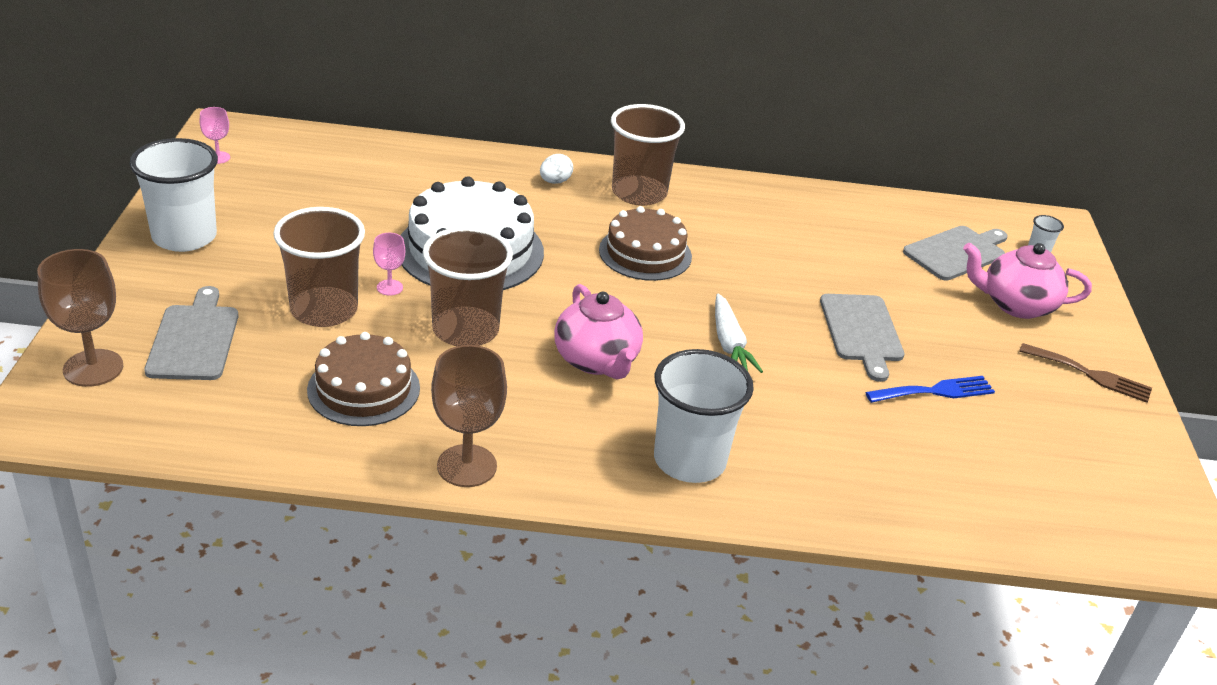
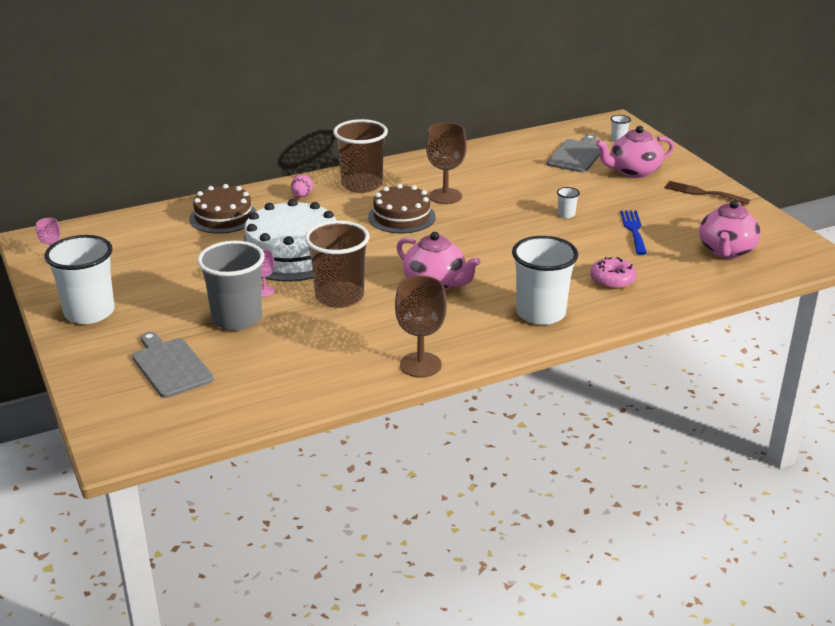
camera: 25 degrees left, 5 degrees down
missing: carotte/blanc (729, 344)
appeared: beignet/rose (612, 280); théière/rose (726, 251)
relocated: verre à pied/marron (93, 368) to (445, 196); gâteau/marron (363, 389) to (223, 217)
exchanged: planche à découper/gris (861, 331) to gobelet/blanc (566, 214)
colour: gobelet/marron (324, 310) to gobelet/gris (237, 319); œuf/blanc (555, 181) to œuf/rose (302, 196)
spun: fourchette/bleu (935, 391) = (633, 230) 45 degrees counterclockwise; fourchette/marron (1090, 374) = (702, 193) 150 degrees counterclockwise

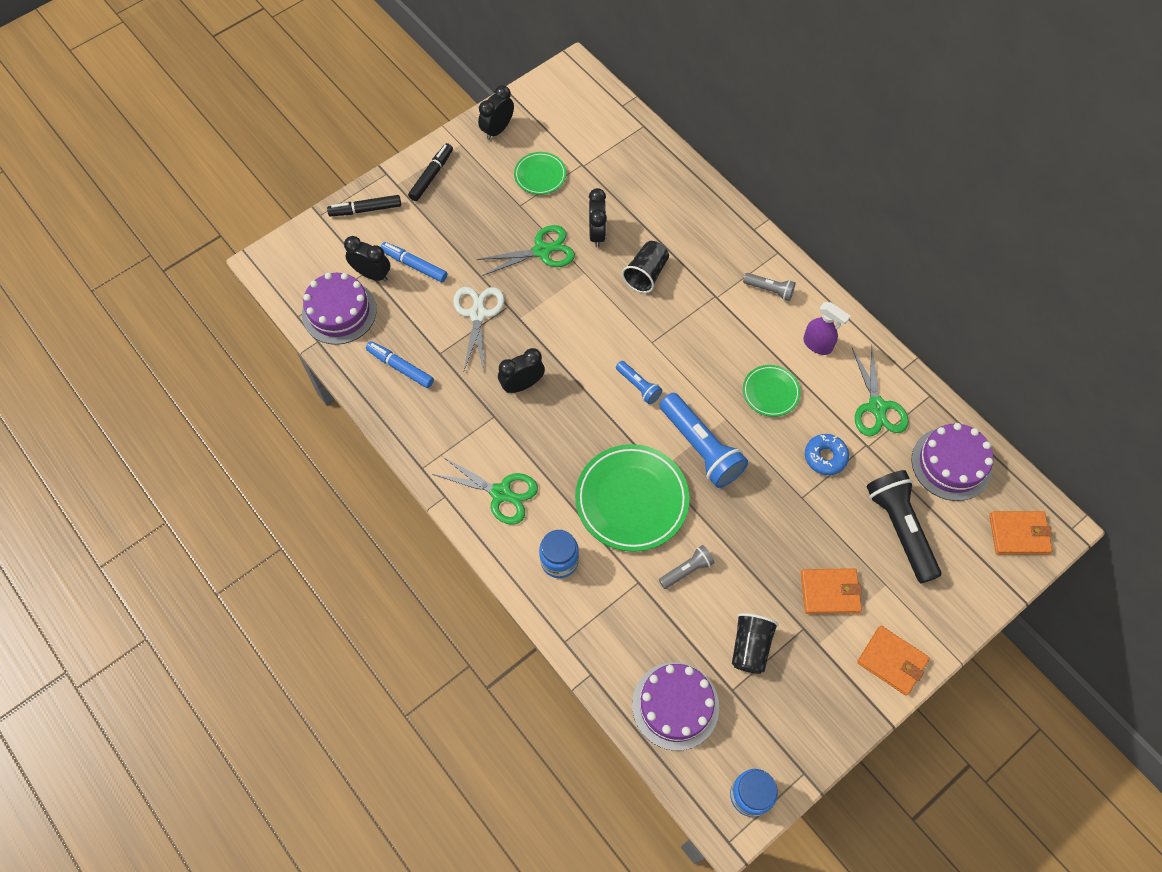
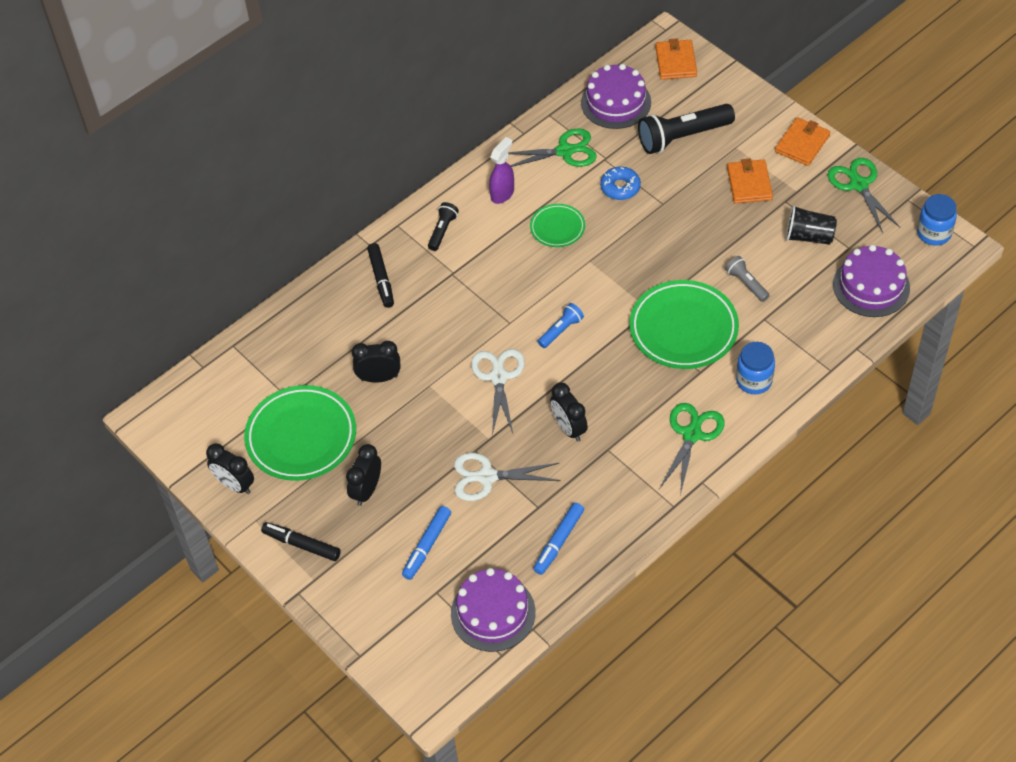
camera: 90 degrees left, 10 degrees down
missing: gobelet/noir (646, 274); lampe de poche/bleu (700, 447)
appeared: ciseaux/blanc (498, 377)
relocated: feutre/noir (365, 209) to (381, 279); réveil/noir (372, 274) to (366, 490); ciseaux/vert (542, 251) to (858, 185)
colour: lampe de poche/gris (769, 290) to lampe de poche/noir (442, 231)
size: assiette/vert (540, 175) = (301, 437) x1.88

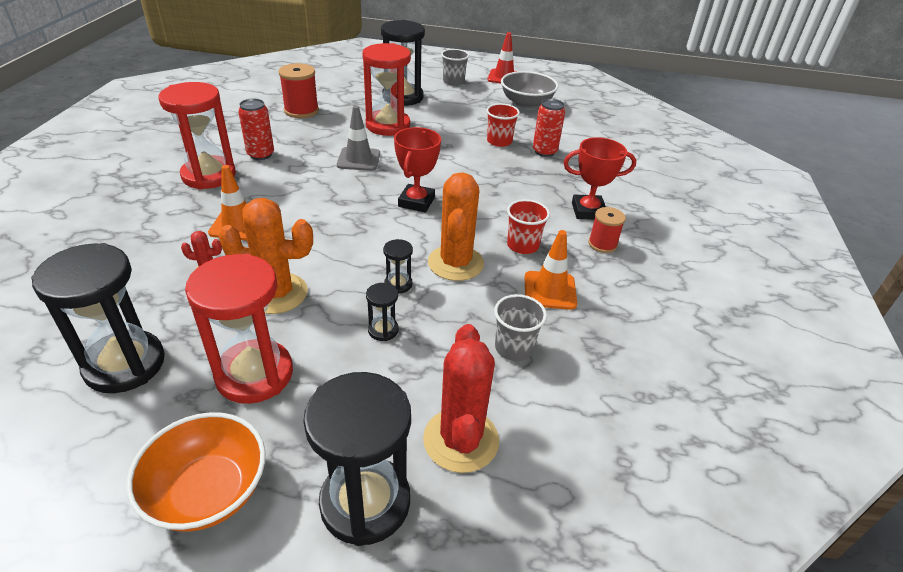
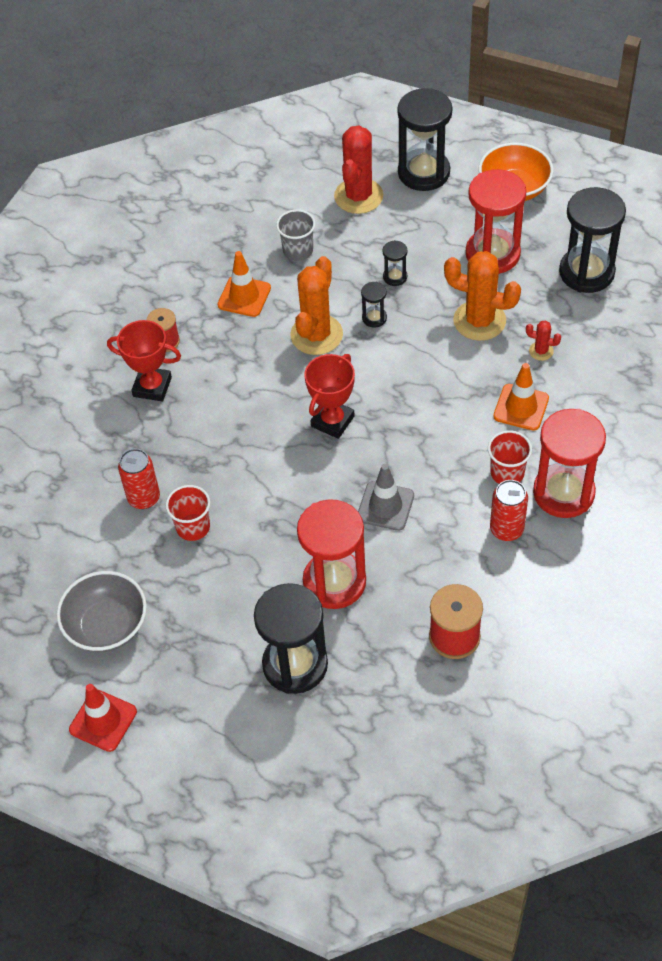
camera: 160 degrees left, 15 degrees up
missing: gobelet/gris (453, 82)
relocated: gobelet/rouge (522, 245) to (507, 473)

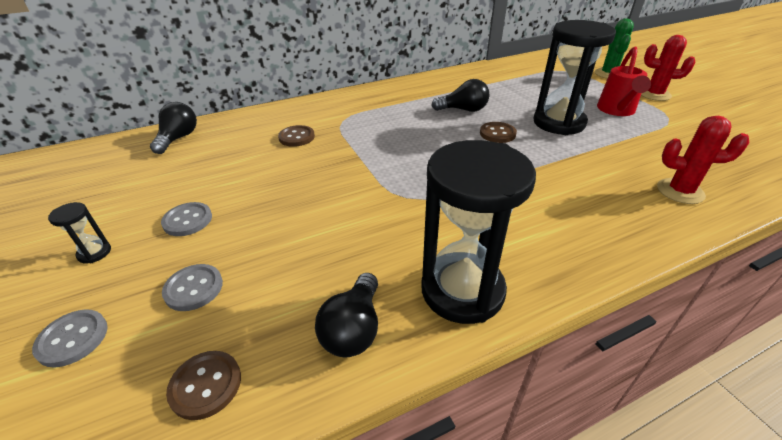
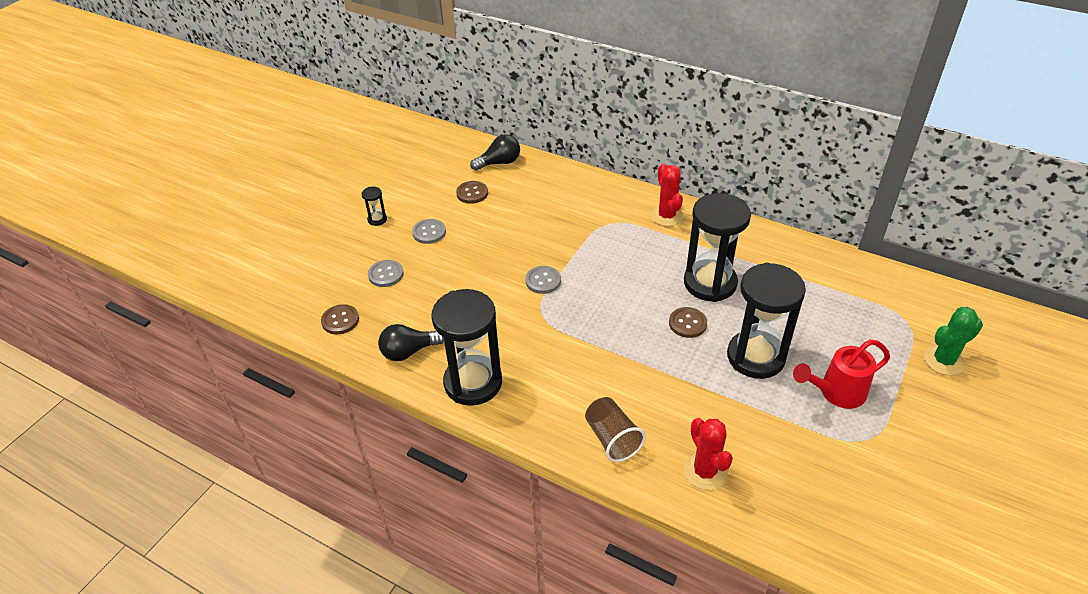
camera: 55 degrees right, 5 degrees up
appeared: gobelet/marron (612, 439)
relocated: bouton/gris (73, 339) to (543, 281); bouton/marron (296, 137) to (472, 193); cactus/rouge (654, 94) to (666, 216)
exchanged: ampoule/noir (463, 110) to sablier/noir (710, 283)

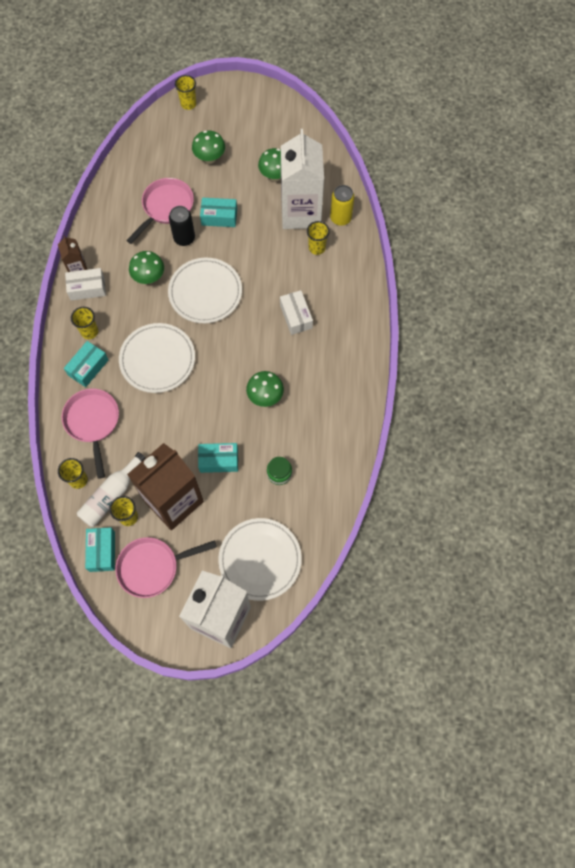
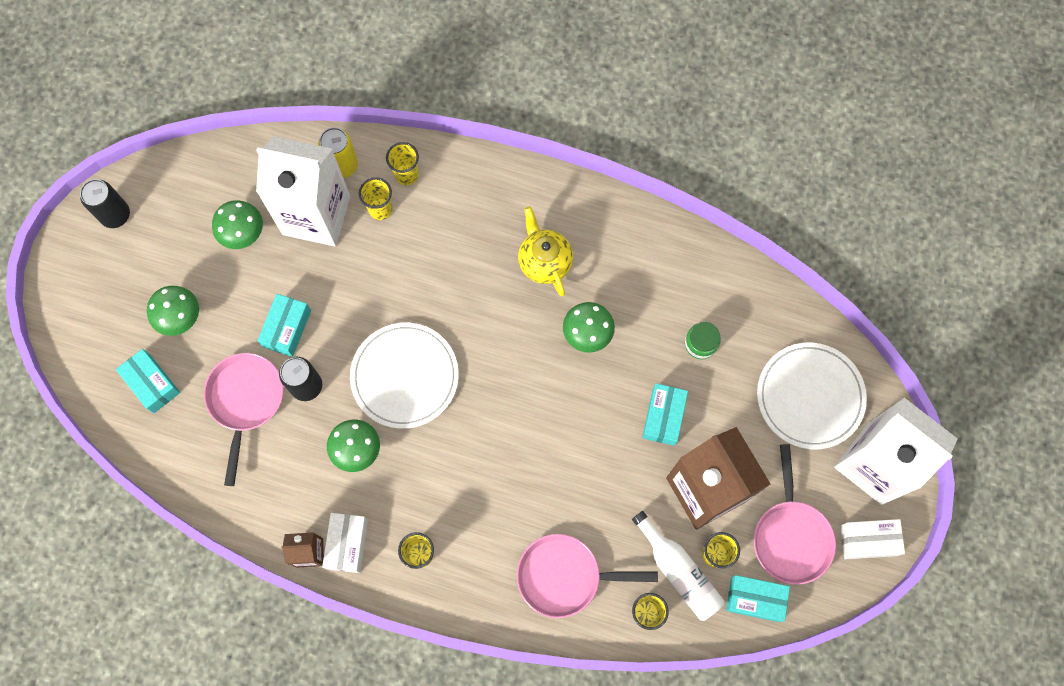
camera: 75 degrees left, 5 degrees up
missing: assiette/blanc (157, 359)
appeared: canette/noir (115, 215); théière/jaune (544, 262)
relocated: boîte/turquoise (88, 367) to (152, 384); gobelet/jaune (188, 104) to (406, 174); boîte/blanc (296, 316) to (868, 540)
spun: poêle/rose (166, 207) = (245, 401) 45 degrees clockwise

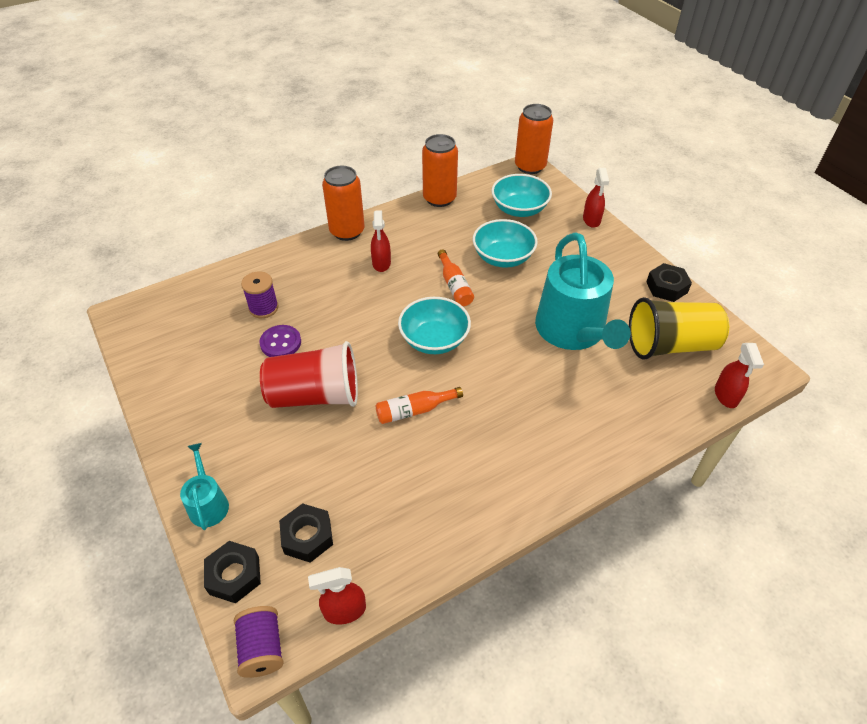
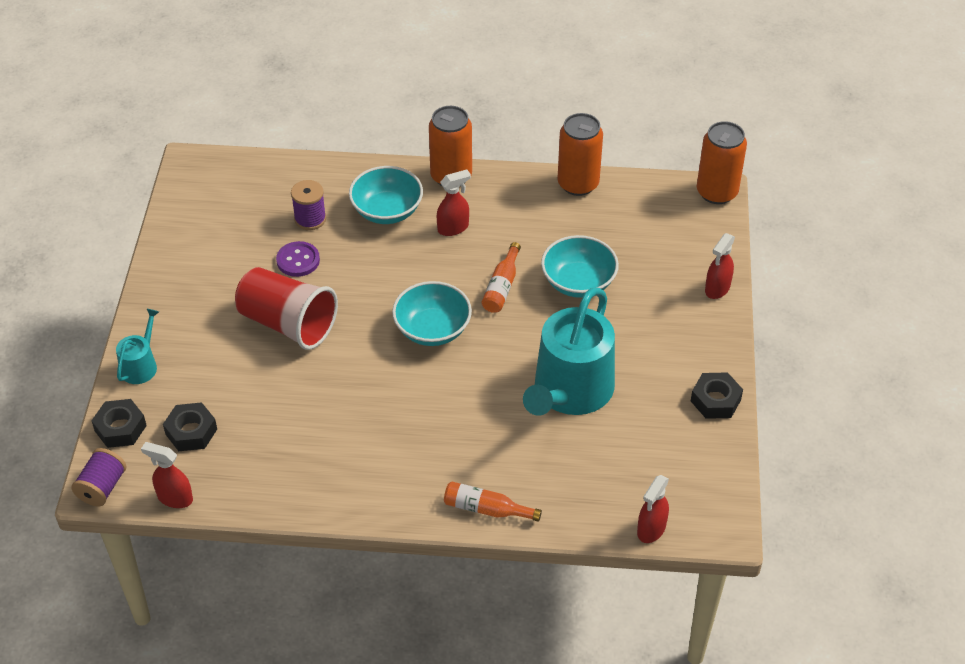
camera: 35 degrees right, 0 degrees up
missing: gobelet/jaune (670, 345)
relocated: bouteille/orange (414, 410) to (486, 509); bol/turquoise (519, 209) to (387, 210)
spun: vaporisateur/rouge (381, 263) = (453, 228) 150 degrees counterclockwise

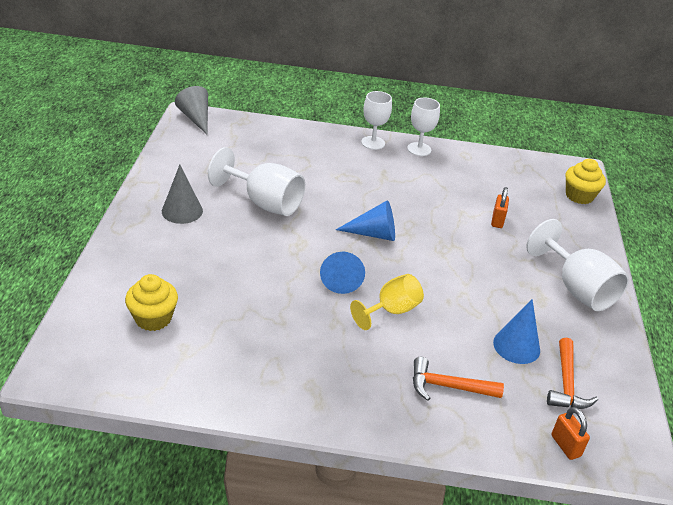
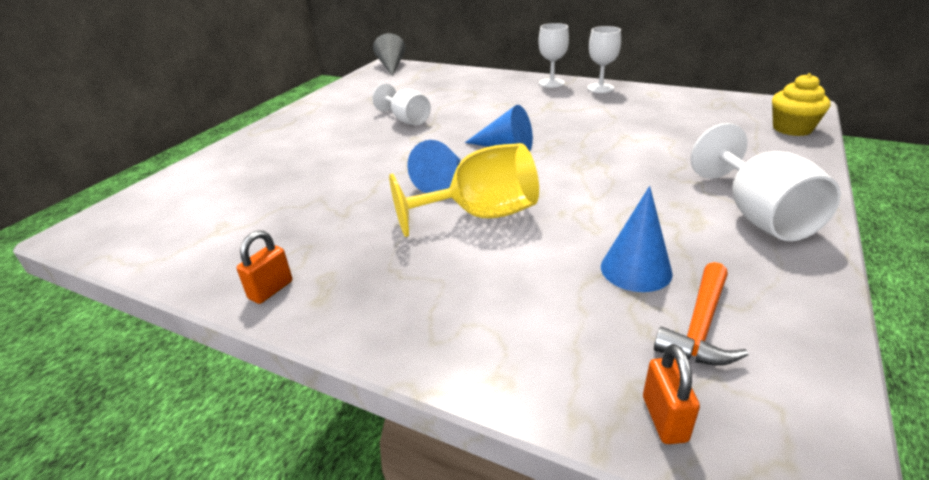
camera: 25 degrees right, 5 degrees down
missing: muffin/jaune (153, 318); cône/gris (182, 211); marteau/orange (448, 386)
relocated: cadenas/orange (497, 221) to (271, 290)
size: verre à pied/blanc (264, 203) = (406, 120) x0.66; verre à pied/jaune (391, 311) = (480, 215) x1.52

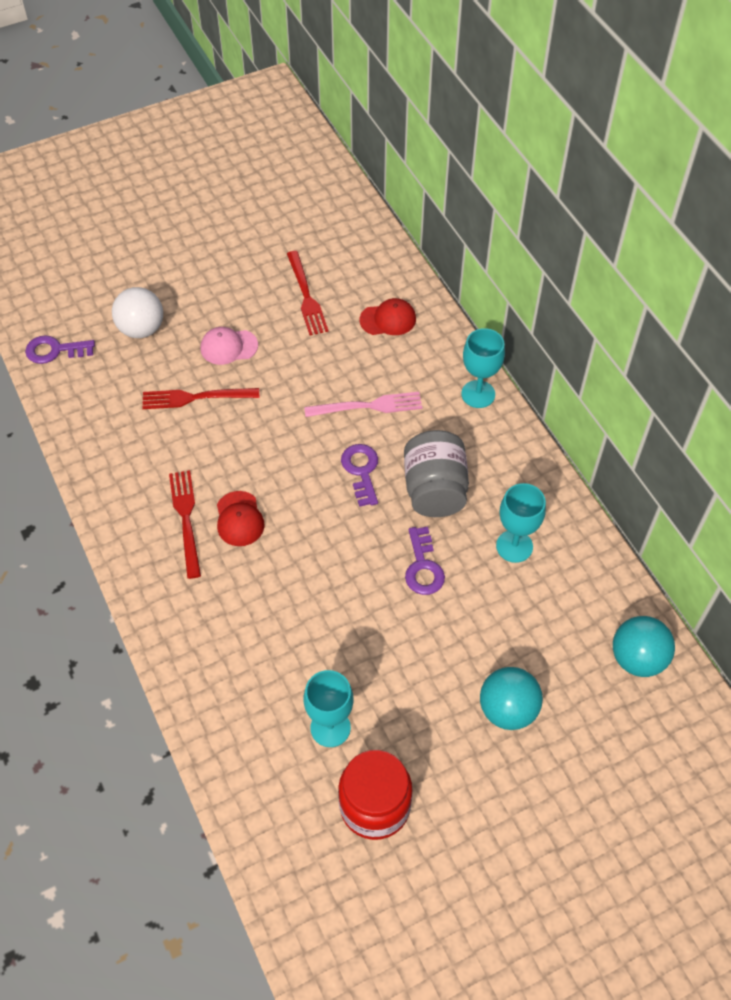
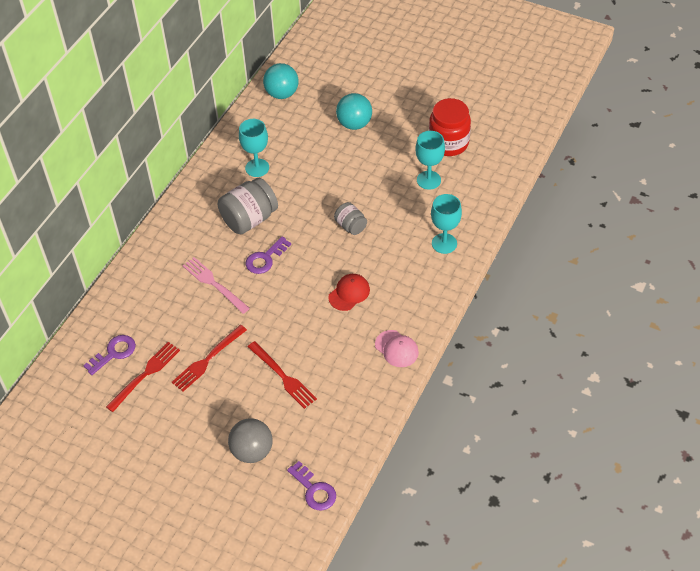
camera: 125 degrees left, 5 degrees down
missing: casquette/rouge (388, 319)
appeared: bocal/gris (350, 226)
relocated: fourchette/rouge (186, 518) to (207, 360); casquette/rose (228, 347) to (396, 349); clé/violet (423, 567) to (114, 353); verre à pied/turquoise (478, 394) to (444, 243)
colour: balle/blanc (141, 329) to balle/gris (252, 451)

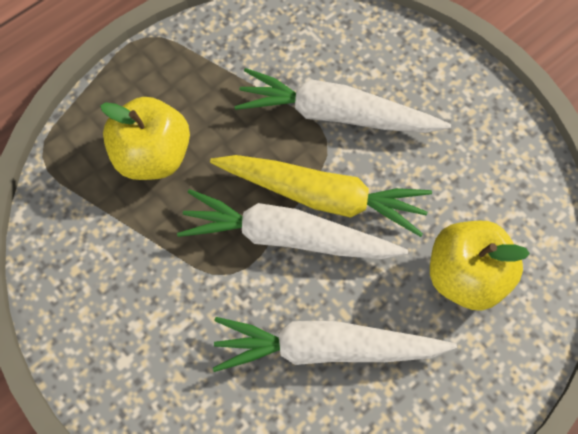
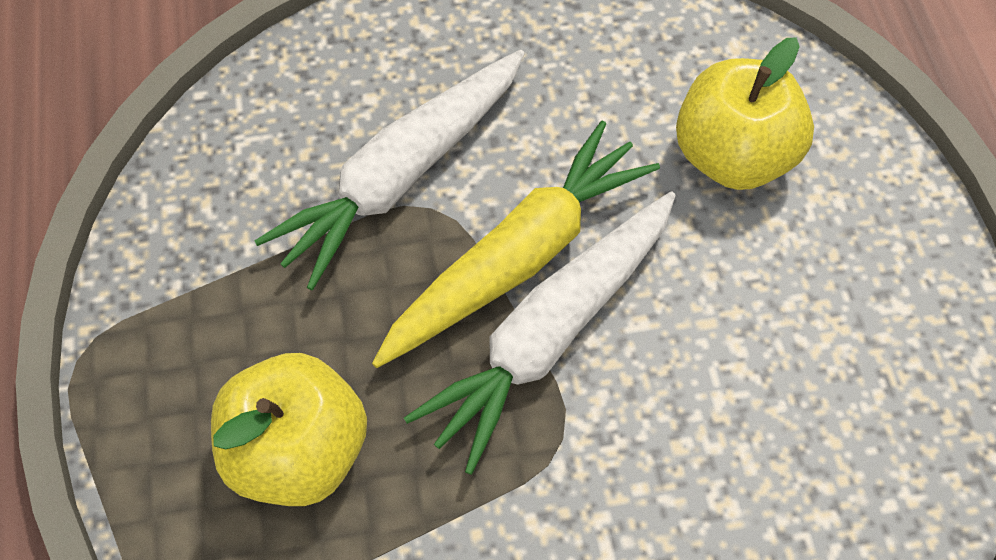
camera: 60 degrees left, 5 degrees down
missing: carotte/blanc (326, 349)

